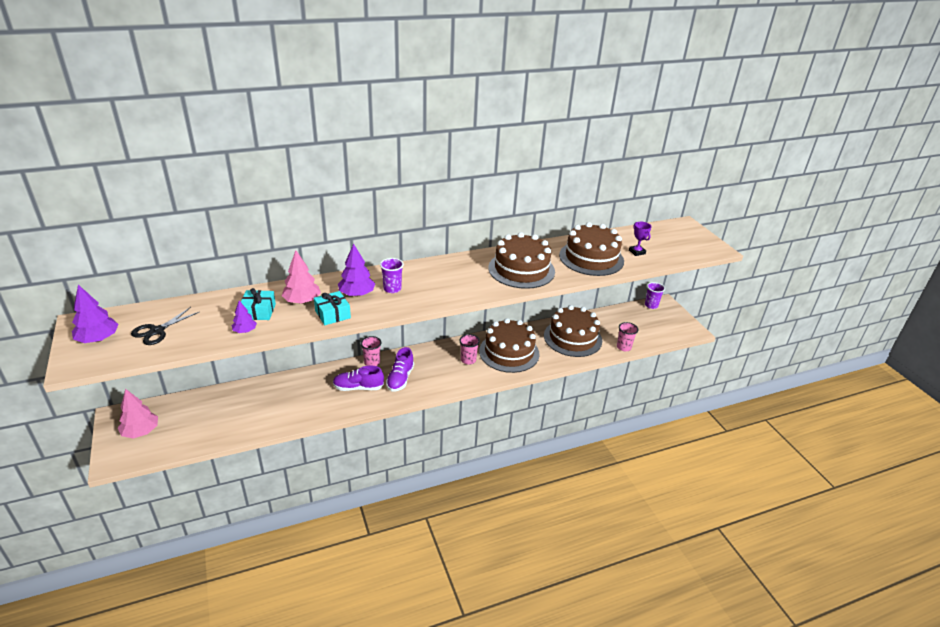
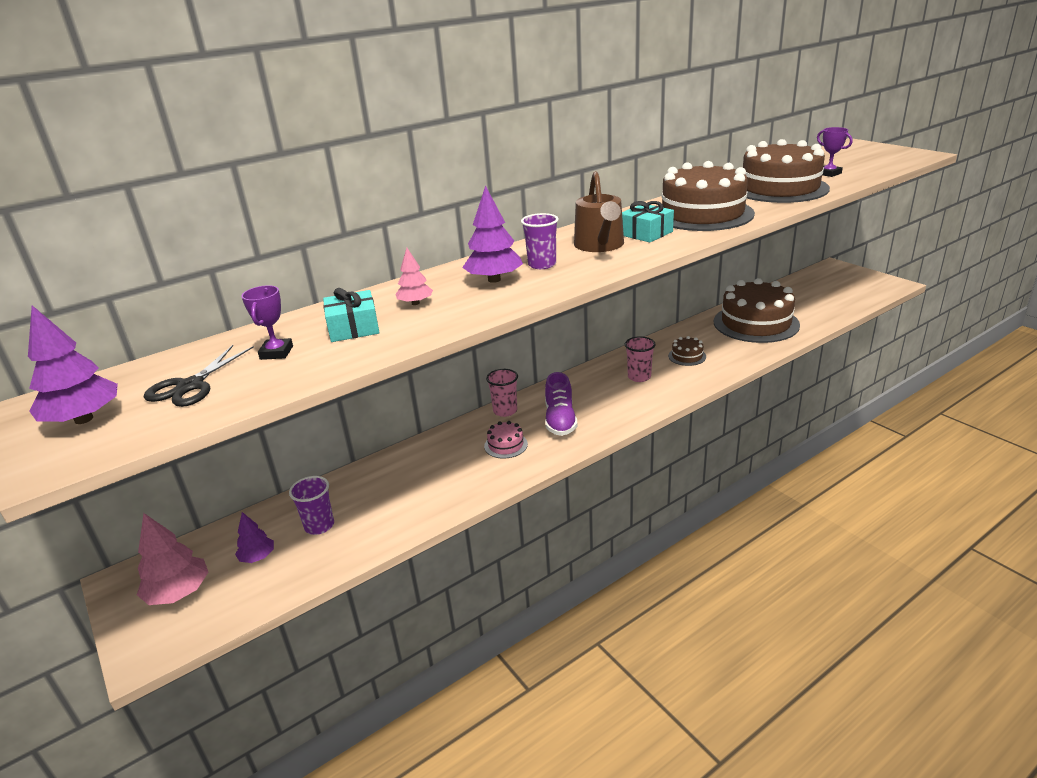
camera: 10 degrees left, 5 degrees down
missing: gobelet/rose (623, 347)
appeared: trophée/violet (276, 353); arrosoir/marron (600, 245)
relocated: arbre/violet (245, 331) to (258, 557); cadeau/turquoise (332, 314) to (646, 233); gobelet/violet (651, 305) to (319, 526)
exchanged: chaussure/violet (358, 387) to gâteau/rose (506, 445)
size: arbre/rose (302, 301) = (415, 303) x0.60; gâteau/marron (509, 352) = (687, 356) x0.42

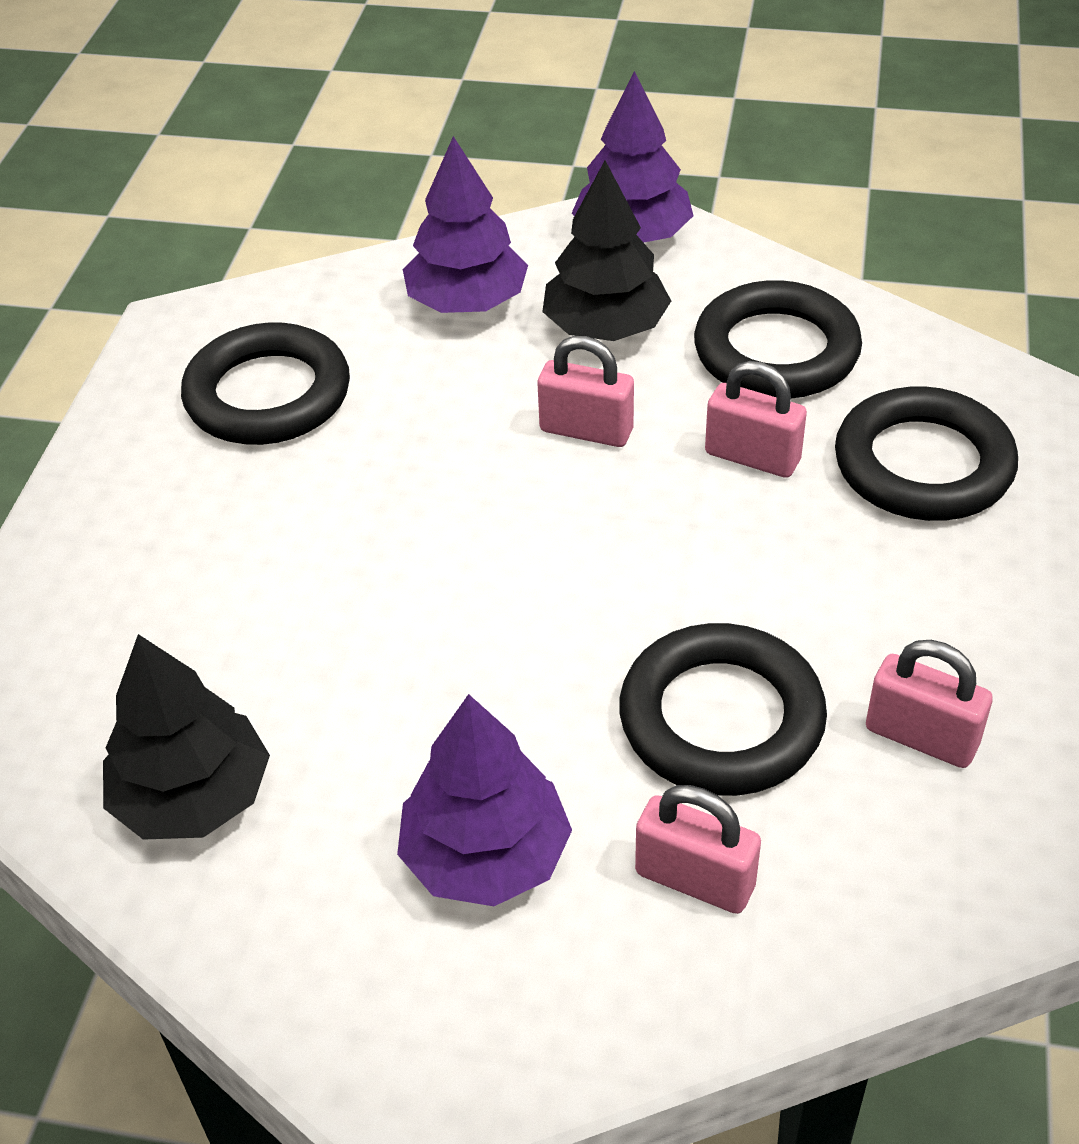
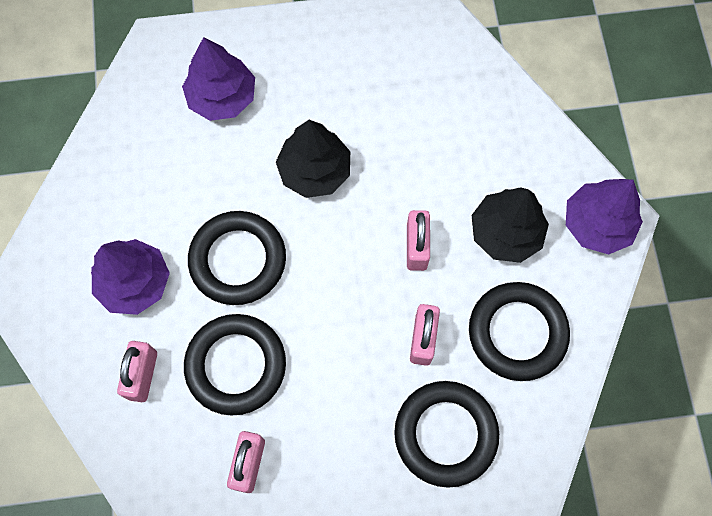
camera: 70 degrees right, 25 degrees up
relocated: arbre/noir (193, 797) to (314, 171); anneau/noir (268, 395) to (238, 260); arbre/violet (467, 302) to (222, 97)

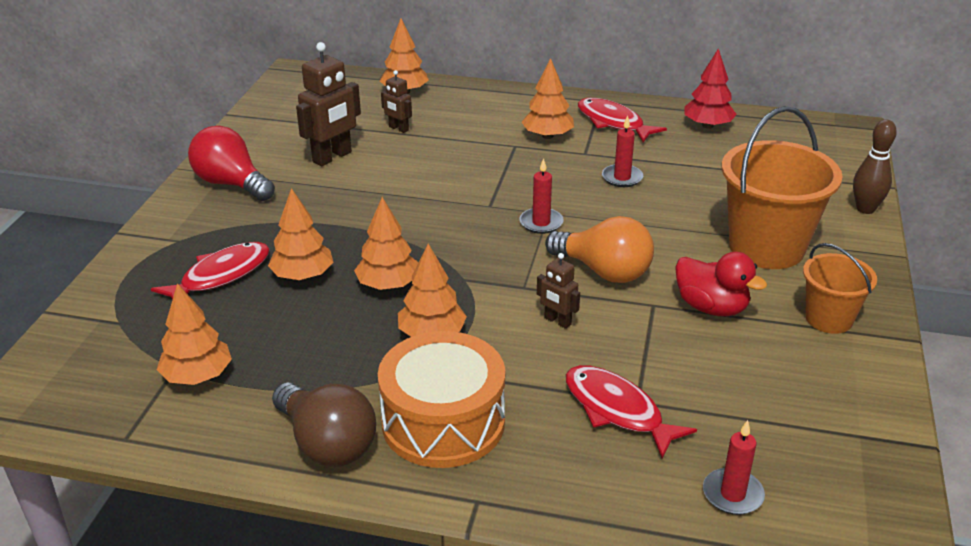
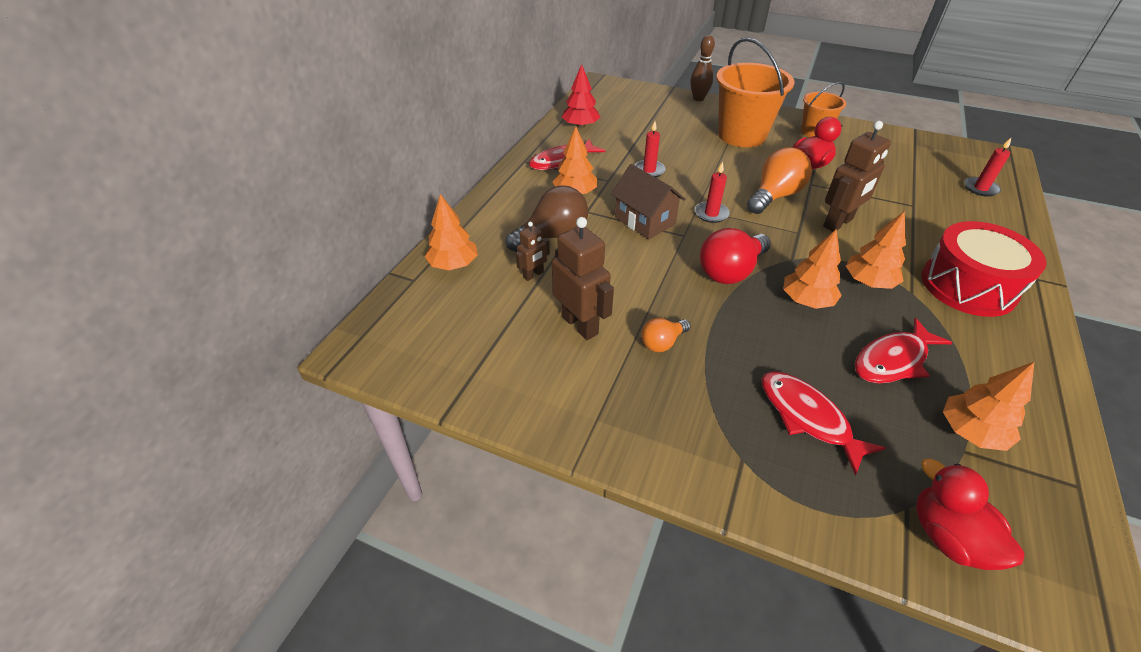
camera: 80 degrees left, 10 degrees up
missing: arbre/orange (303, 276)
appeared: maison/marron (645, 221); ampoule/orange (662, 342); canard/rouge (948, 537)
relocated: ampoule/rouge (231, 184) to (730, 271); ampoule/marron (327, 444) to (553, 236); poisson/rouge (617, 410) to (893, 360)
colour: tambour/orange (443, 422) to tambour/rouge (968, 286)
size: robot/marron (557, 321) = (838, 223) x1.85

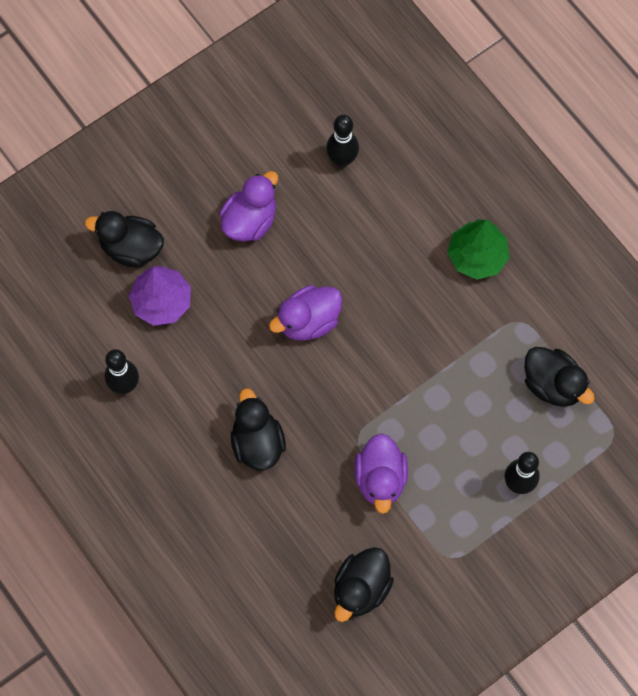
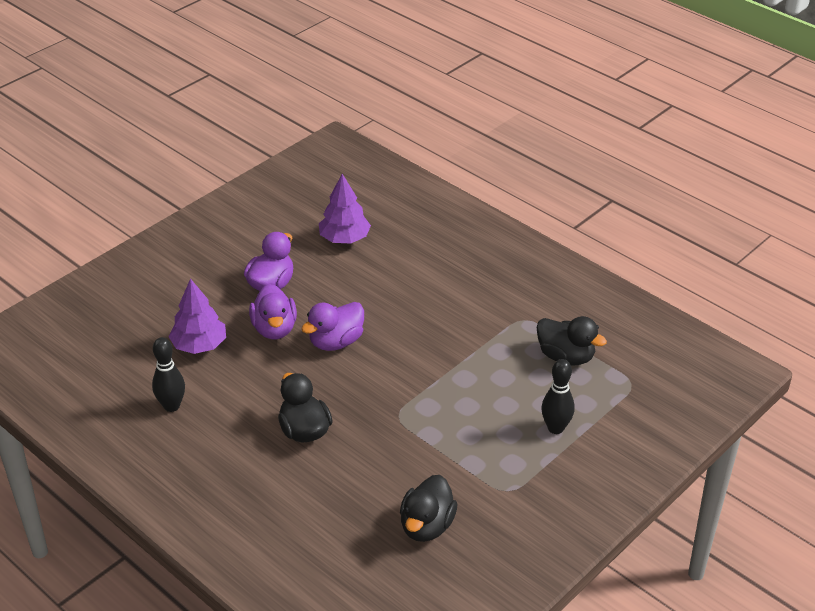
camera: 10 degrees left, 30 degrees down
missing: canard/noir (131, 248); arbre/vert (477, 256)
relocated: canard/violet (380, 479) to (274, 329)
exchanged: quille/noir (342, 160) to arbre/violet (344, 238)

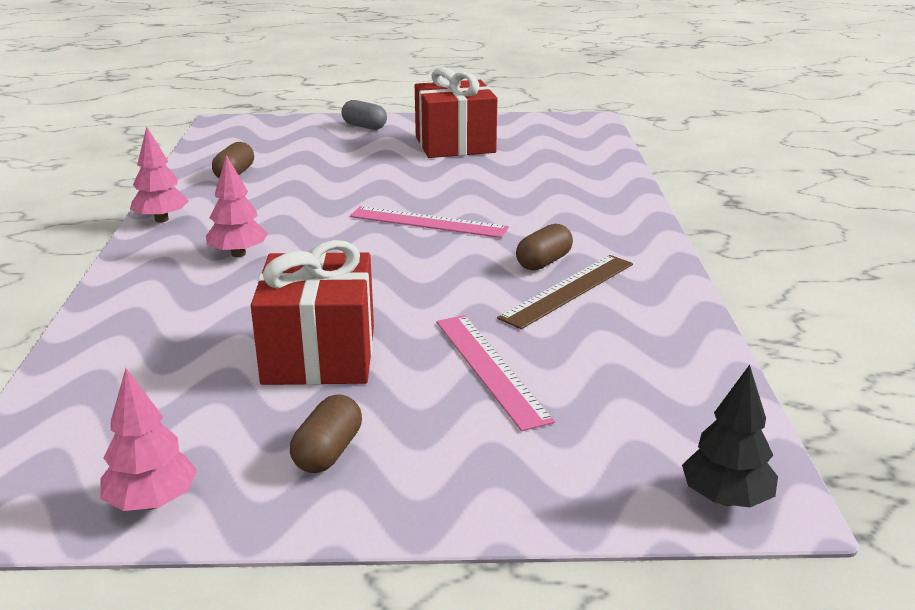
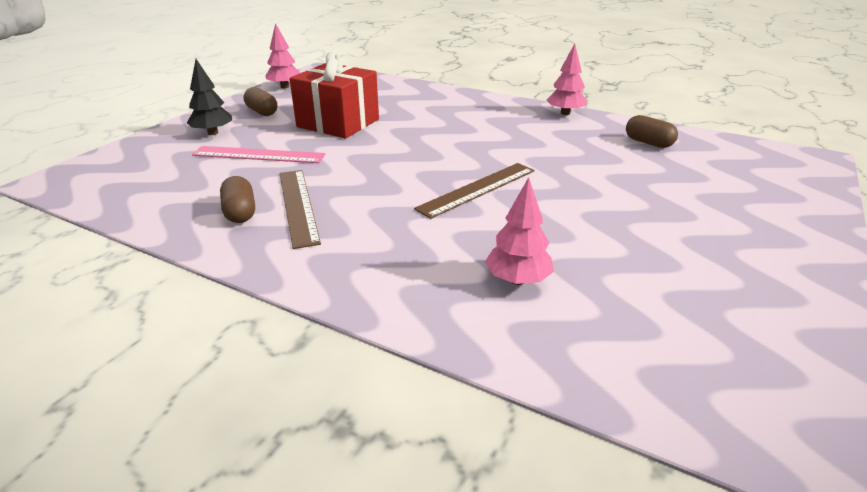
camera: 120 degrees right, 5 degrees up
missing: gélule/gris (364, 126); cadeau/rouge (455, 145)
relocated: arbre/rose (238, 254) to (517, 280); gélule/marron (543, 262) to (240, 212); arbre/noir (725, 498) to (213, 133)
colour: règle/rose (428, 222) to règle/marron (477, 189)

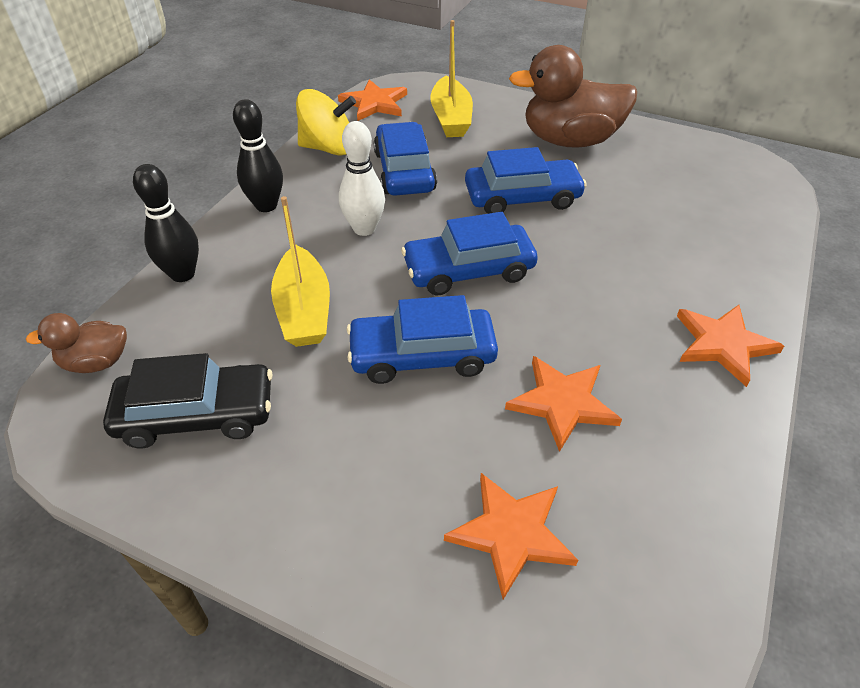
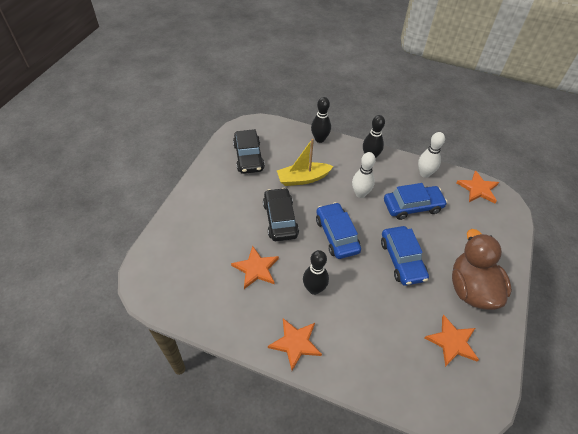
camera: 85 degrees right, 5 degrees up
missing: canard/marron (96, 362); bateau/jaune (451, 118)
appeared: quille/noir (314, 289)
relocated: étoile/orange (511, 533) to (452, 342)
exchanged: toupie/jaune (328, 148) to quille/blanc (424, 174)
colour: voiture/bleu (422, 355) to voiture/noir (280, 219)

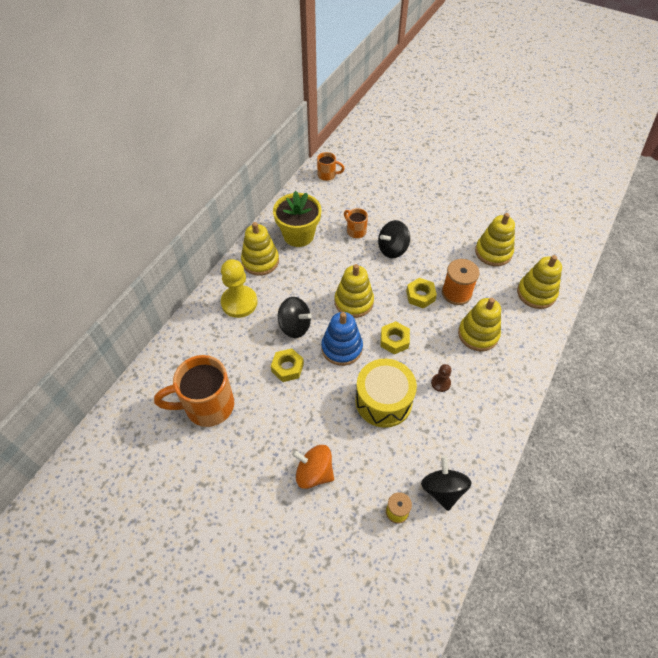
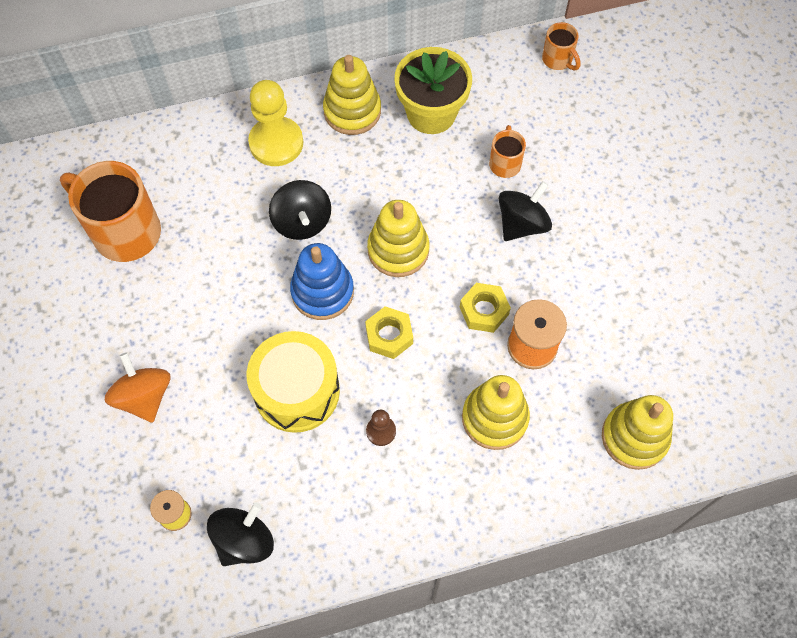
camera: 45 degrees right, 10 degrees up
missing: écrou/jaune (287, 368); jouet à empiler/jaune (493, 252)
spun: toupie/noir (392, 249) = (522, 224) 120 degrees clockwise

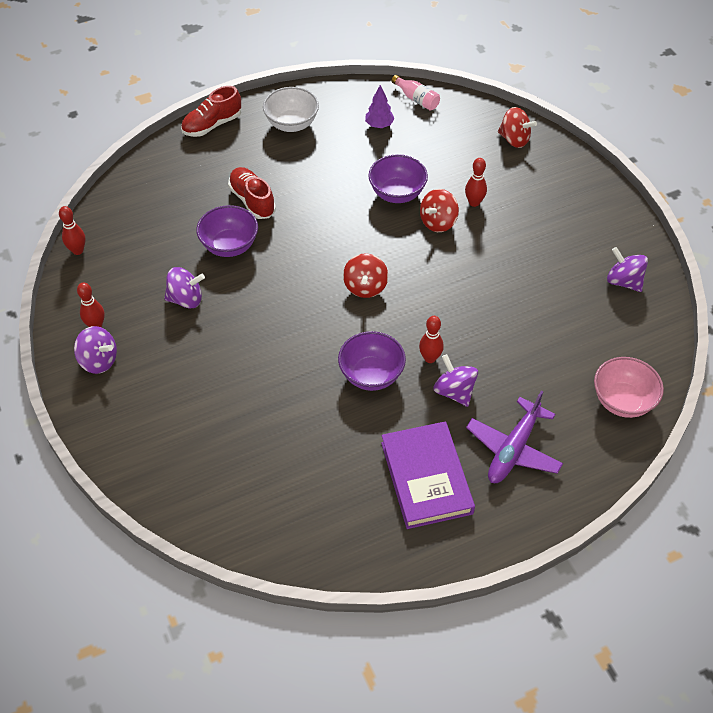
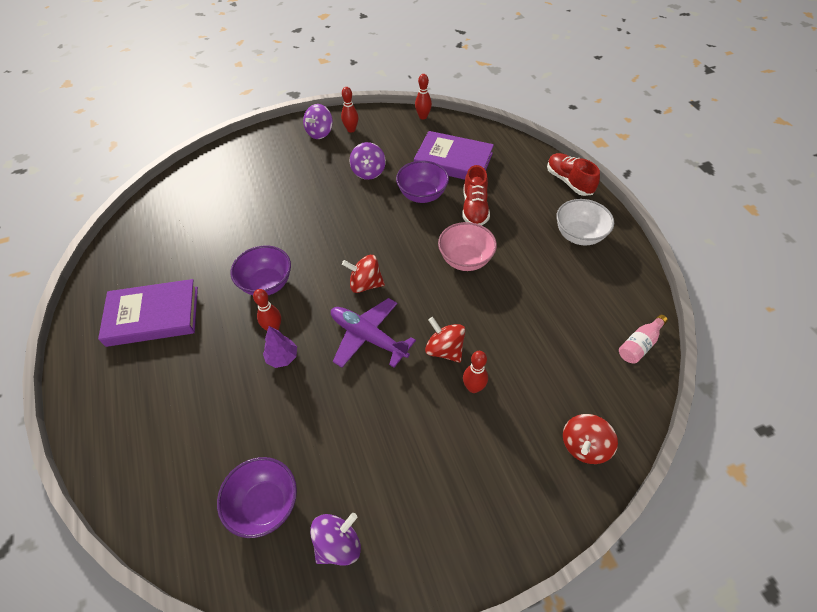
camera: 95 degrees right, 0 degrees up
missing: toupie/violet (454, 391)
appeared: livre/violet (453, 161)
relocated: arbre/violet (379, 125) to (282, 358); bol/violet (397, 193) to (265, 505); avion/violet (513, 449) to (368, 337); bol/rose (622, 401) to (465, 260)
spun: chaussure/rouge (252, 200) = (474, 208) 120 degrees clockwise

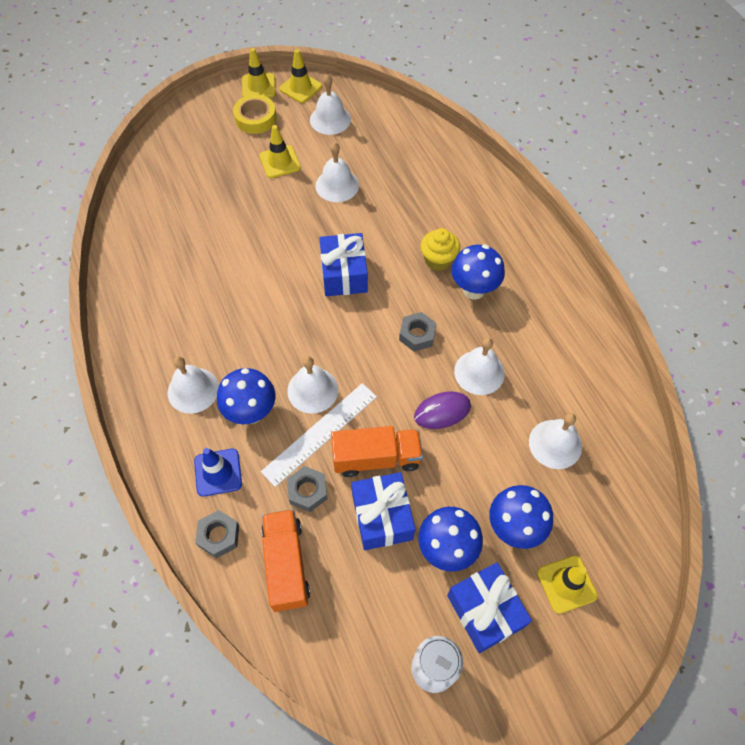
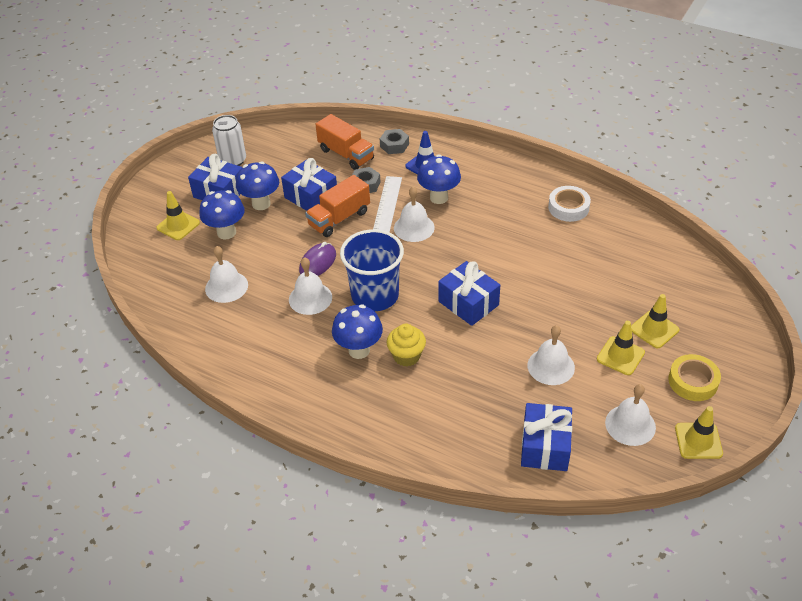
camera: 145 degrees right, 15 degrees down
missing: cloche/blanc (193, 390)
appeared: cadeau/bleu (545, 446); ruban adhésif/blanc (568, 207)
relocated: cône de chantier/jaune (258, 86) to (654, 329)
exchanged: écrou/gris (417, 335) to gobelet/bleu (375, 295)

